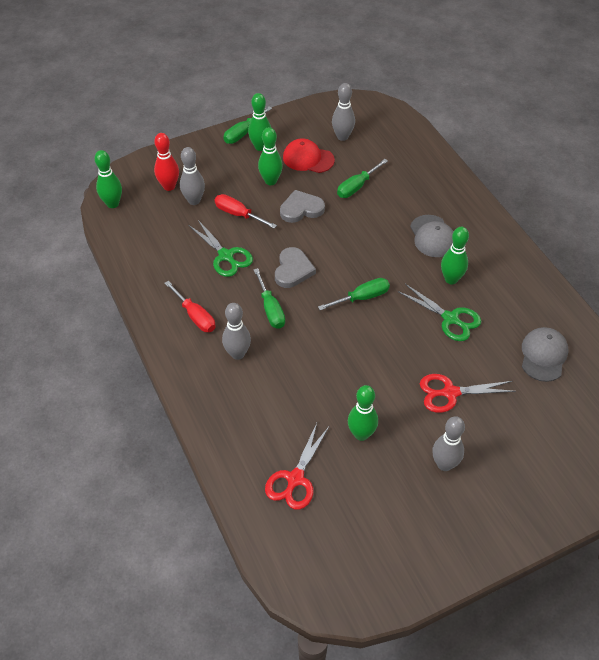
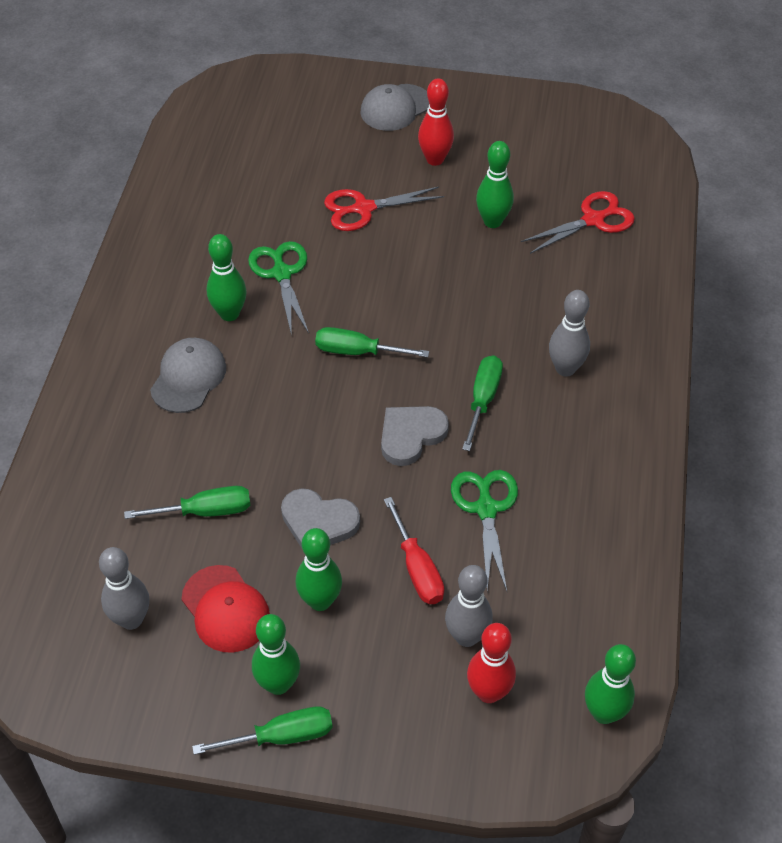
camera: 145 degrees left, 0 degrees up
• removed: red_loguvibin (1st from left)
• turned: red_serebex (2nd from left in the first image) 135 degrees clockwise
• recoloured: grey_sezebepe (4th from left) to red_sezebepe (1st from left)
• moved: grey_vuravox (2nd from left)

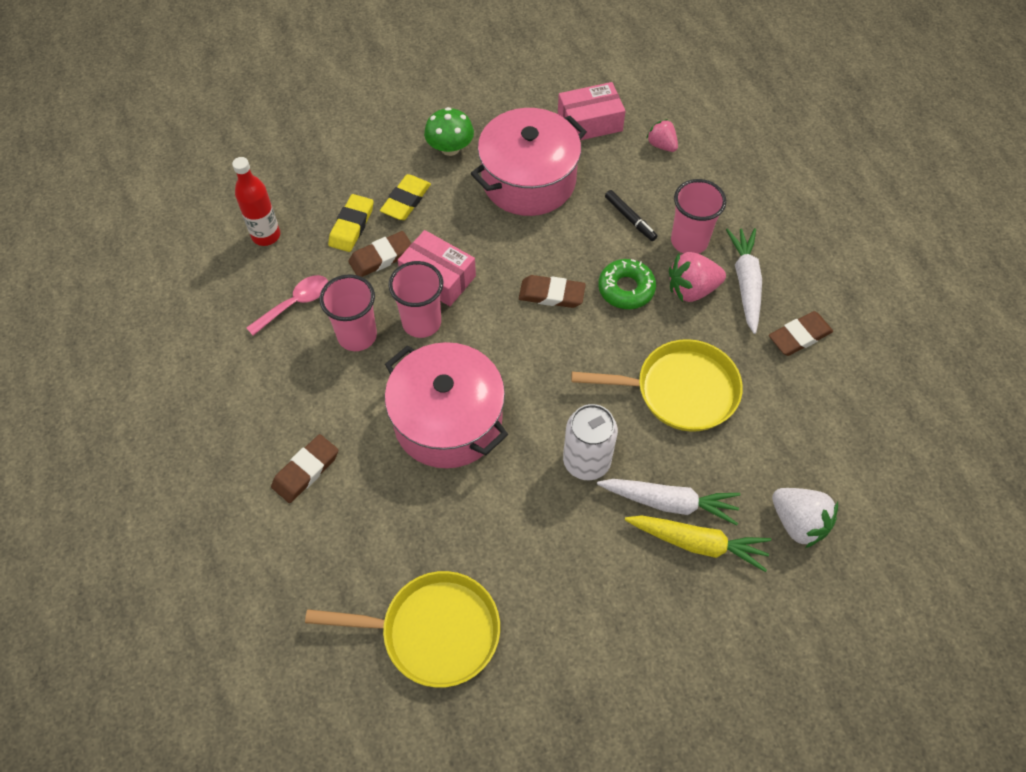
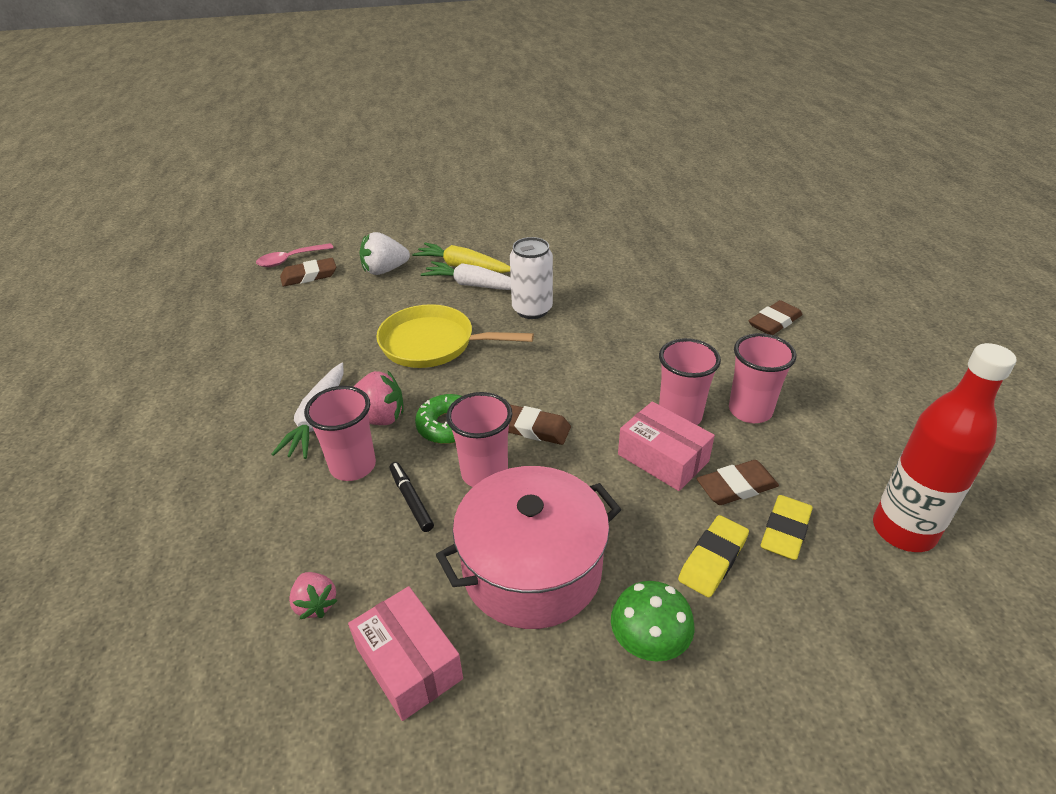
camera: 170 degrees left, 20 degrees down
• resized: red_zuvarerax x1.51
• moved: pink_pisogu
• removed: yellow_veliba (1st from left)
• removed: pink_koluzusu (1st from left)
• turned: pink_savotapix (2nd from left in the first image) 60 degrees clockwise
• moved: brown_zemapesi (4th from left in the first image) to brown_zemapesi (1st from left)
• turned: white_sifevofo 75 degrees counterclockwise
• added: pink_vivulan (2nd from left)

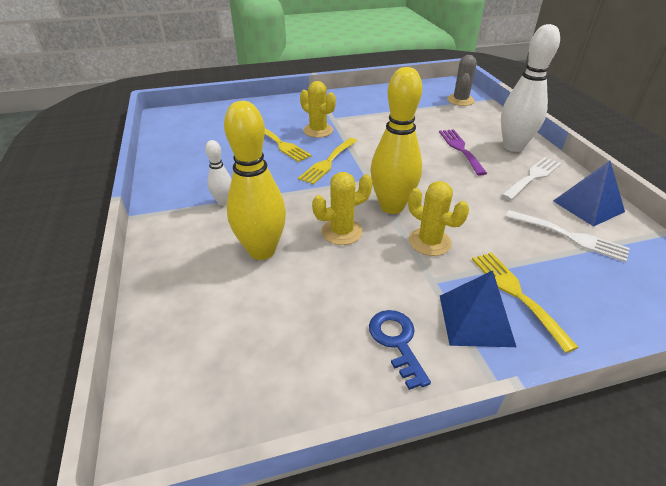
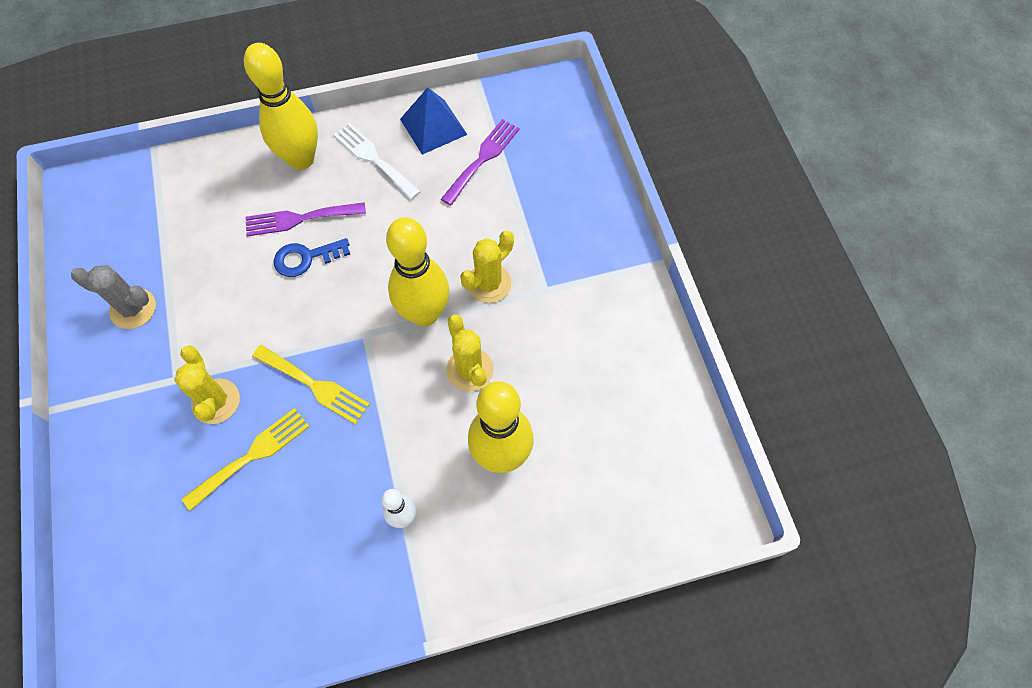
camera: 90 degrees left, 25 degrees up
• turned: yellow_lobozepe (1st from left) 60 degrees counterclockwise
• moved: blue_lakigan
• removed: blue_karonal (1st from left)
• moved: grey_lobozepe
• removed: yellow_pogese (3rd from left)
• recoloured: white_sezebepe (2nd from left) to yellow_sezebepe (1st from left)
• recoloured: white_pogese (2nd from left) to purple_pogese (2nd from left)

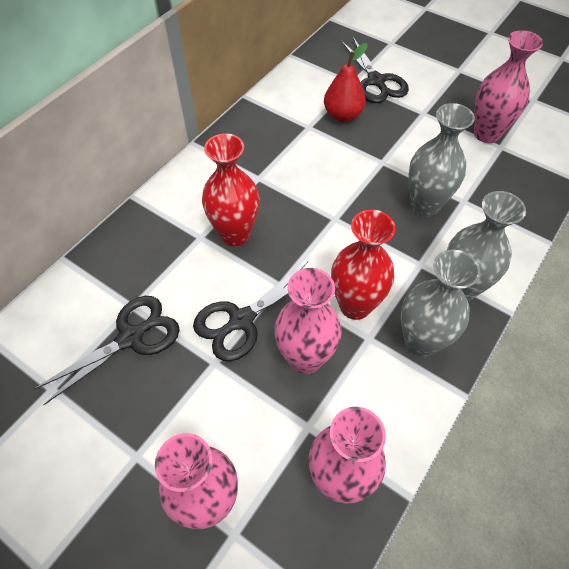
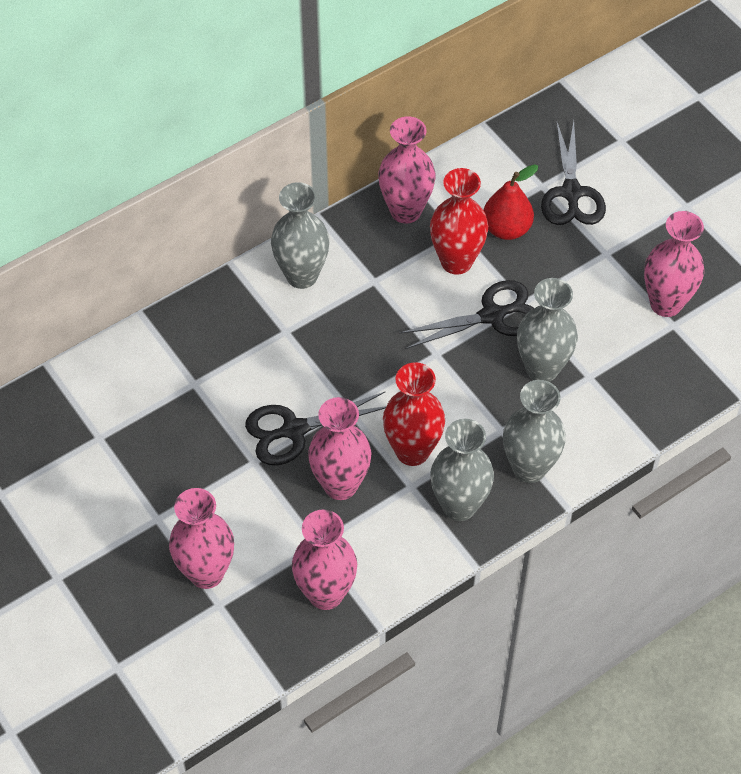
camera: 20 degrees right, 0 degrees up
• moved: black_serebex (1st from left in the first image) to black_serebex (2nd from left)
• moved: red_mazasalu (1st from left in the first image) to red_mazasalu (2nd from left)
• added: grey_mazasalu (1st from left)
• added: pink_mazasalu (4th from left)

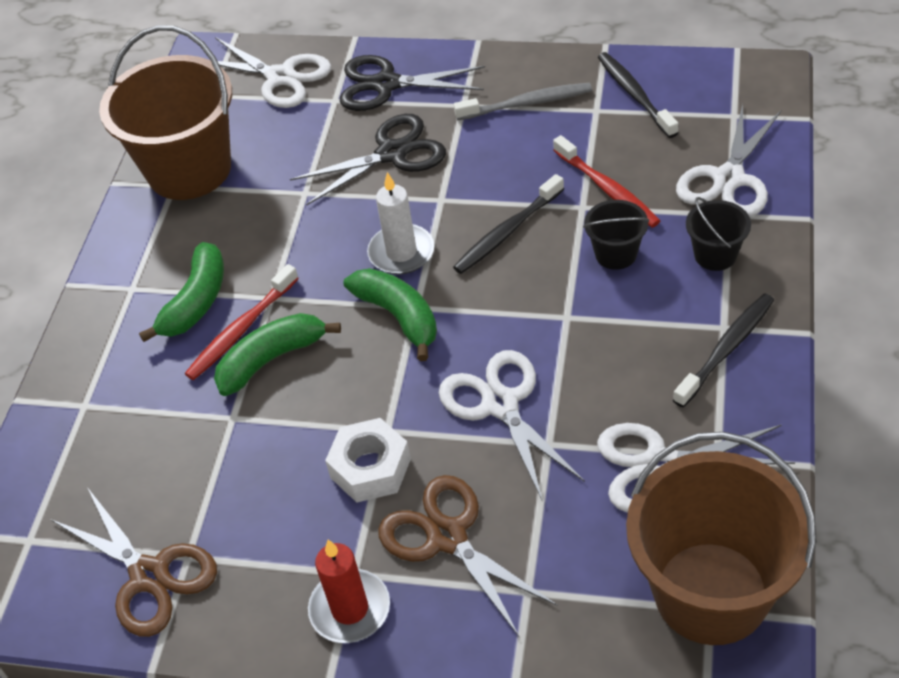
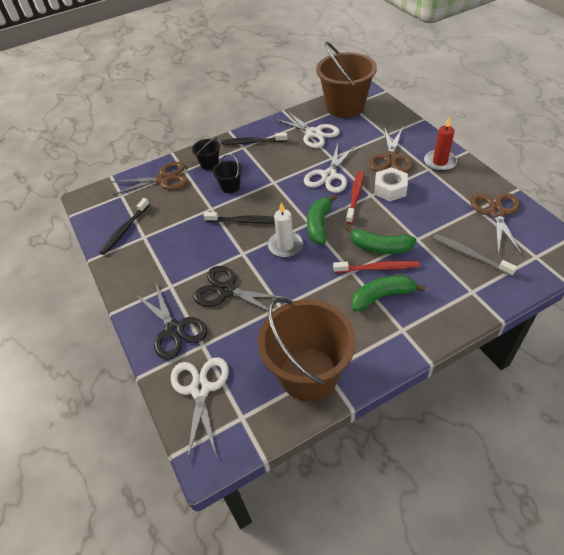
camera: 130 degrees left, 0 degrees up
• moved: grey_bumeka
• moved: red_bumeka (2nd from left in the first image) to red_bumeka (1st from left)
• recoloured: white_serebex (4th from left) to brown_serebex (1st from left)

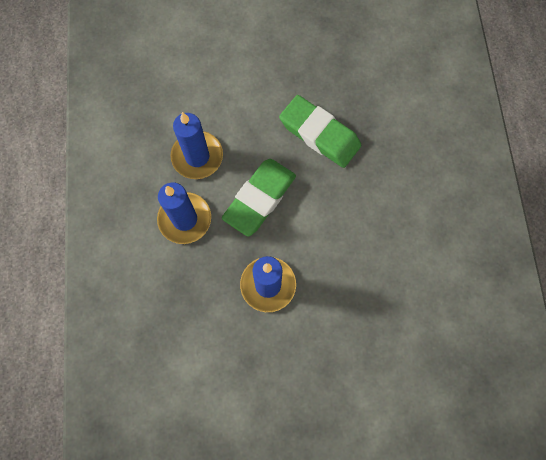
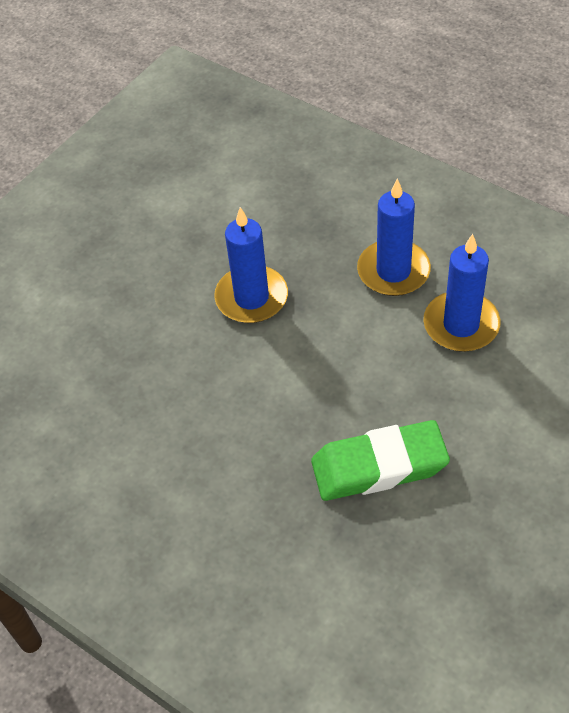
camera: 135 degrees right, 20 degrees down
• removed: green_zemapesi (1st from left)

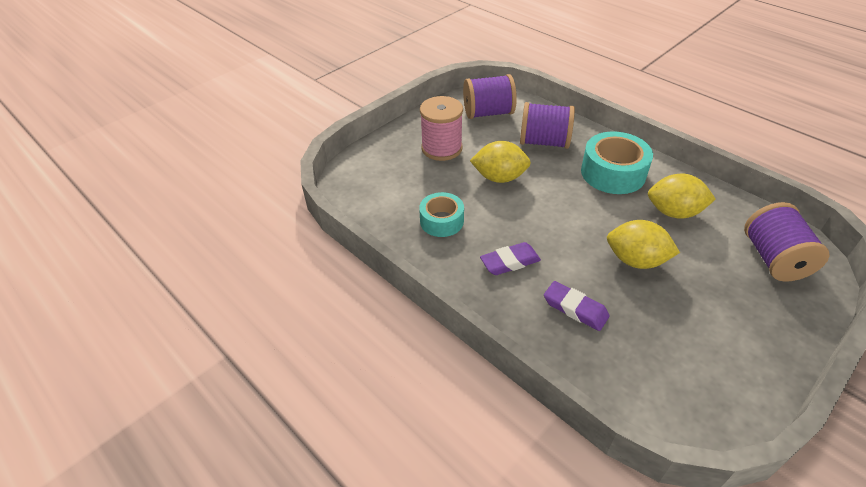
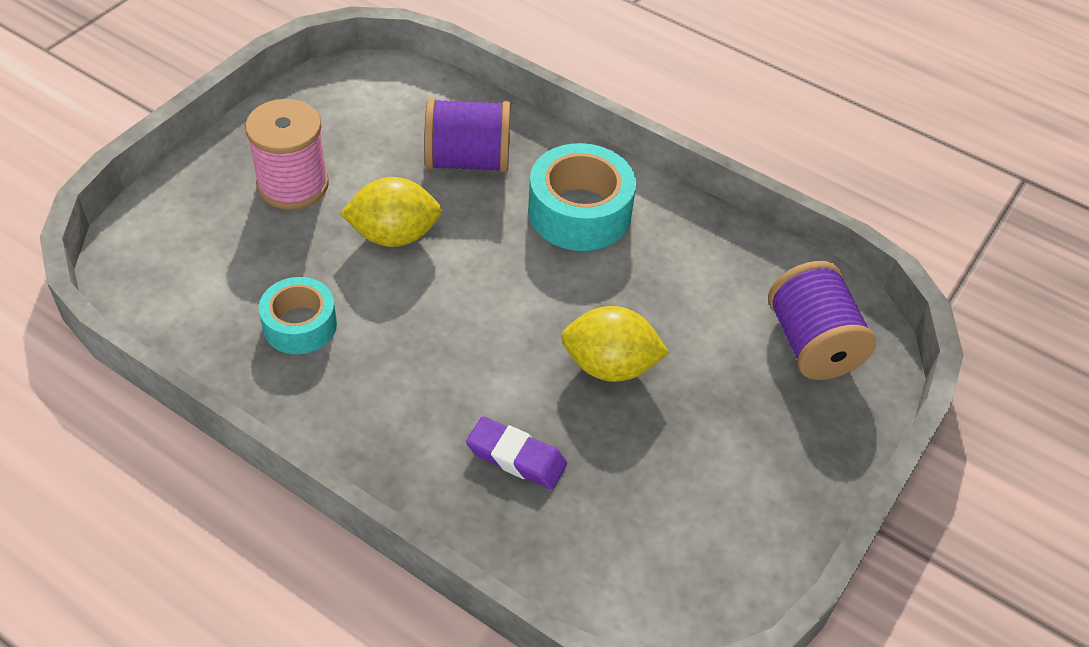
camera: 15 degrees left, 5 degrees up
• removed: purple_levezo (1st from left)
• removed: purple_zemapesi (1st from left)
• removed: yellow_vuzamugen (3rd from left)

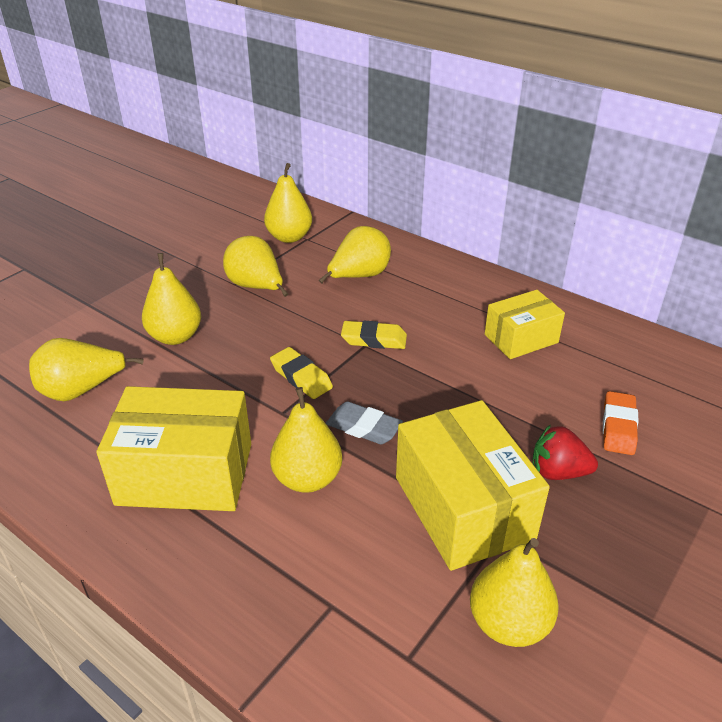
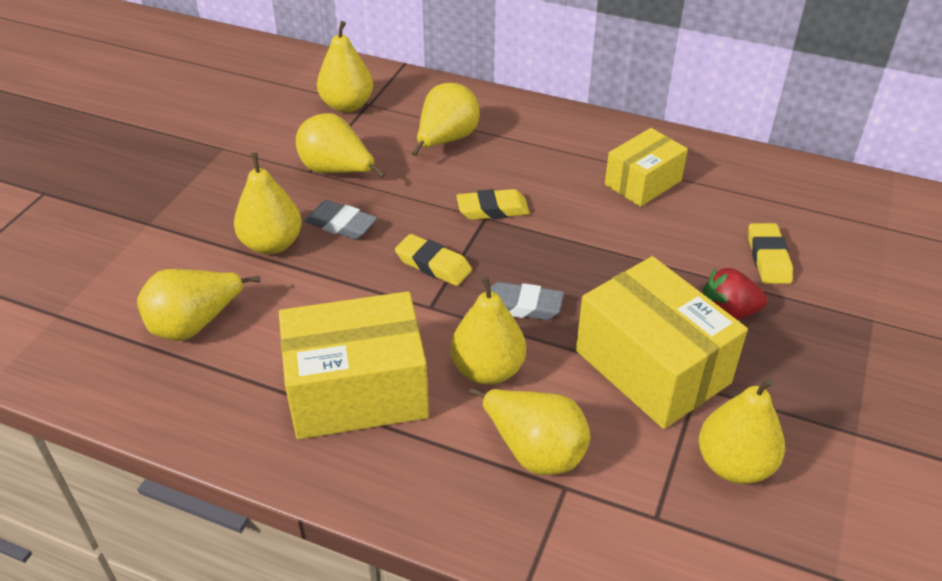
camera: 15 degrees left, 5 degrees up
• recoloured: orange_zemapesi to yellow_zemapesi (3rd from left)
• added: grey_zemapesi (1st from left)
• added: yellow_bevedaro (7th from left)

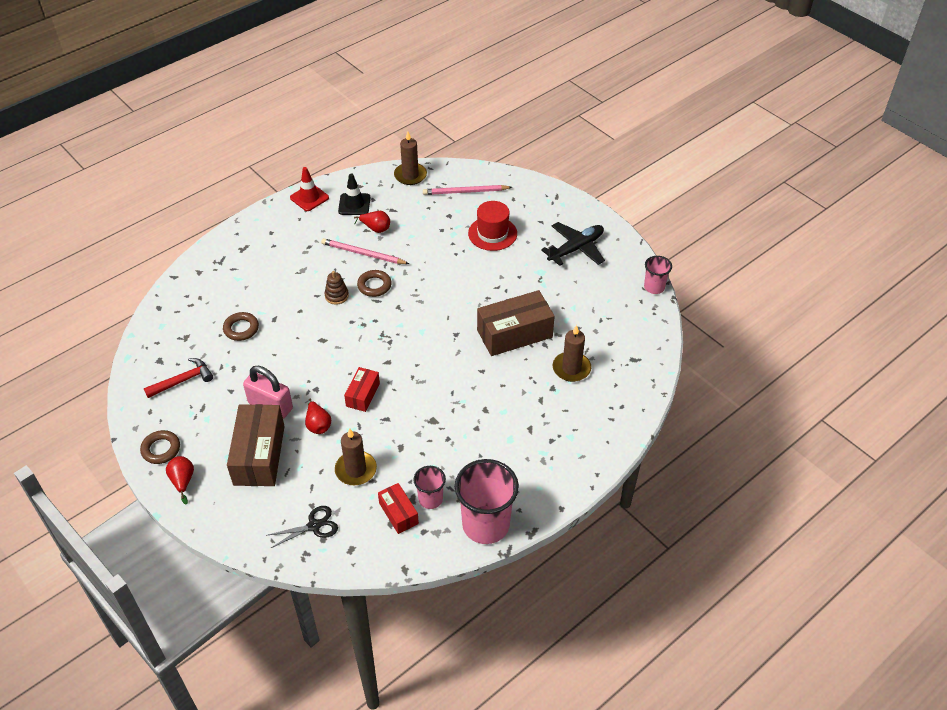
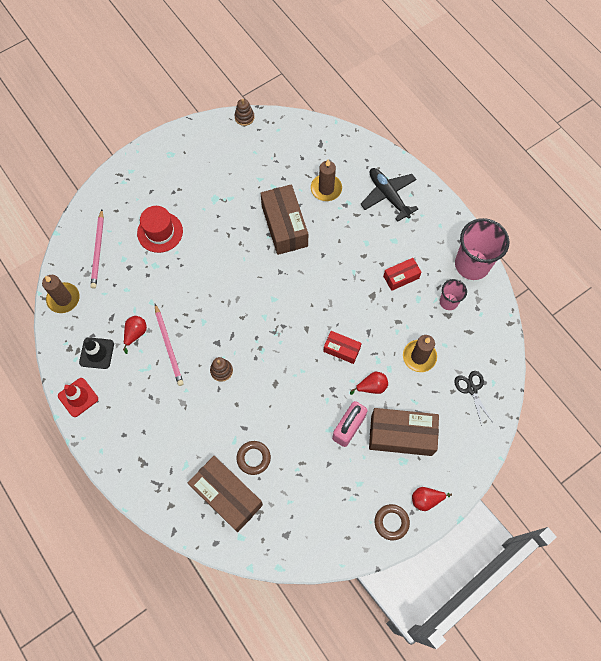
camera: 85 degrees left, 20 degrees up
• removed: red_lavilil
• turned: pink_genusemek (1st from left in the first image) 45 degrees counterclockwise
• removed: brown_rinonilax (3rd from left)
• moved: red_savotapix (2nd from left)
• moved: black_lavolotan
• replaced: pink_vivulan (3rd from left) to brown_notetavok (2nd from left)
• added: brown_savotapix (1st from left)

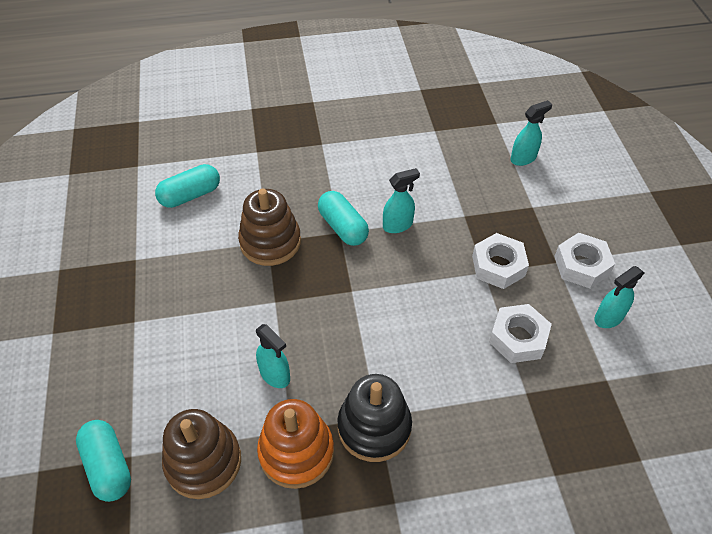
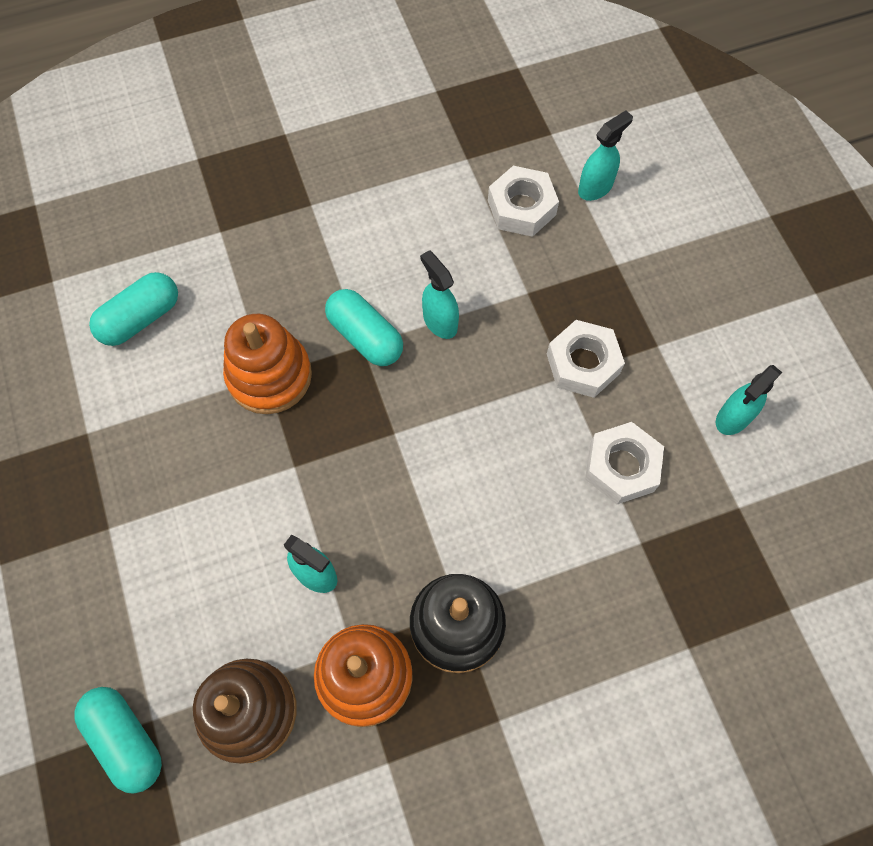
camera: 10 degrees left, 15 degrees up
• recoloured: brown_notetavok (2nd from left) to orange_notetavok (1st from left)
• turned: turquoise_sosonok (2nd from left) 90 degrees counterclockwise
• moved: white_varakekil (3rd from left in the first image) to white_varakekil (1st from left)

